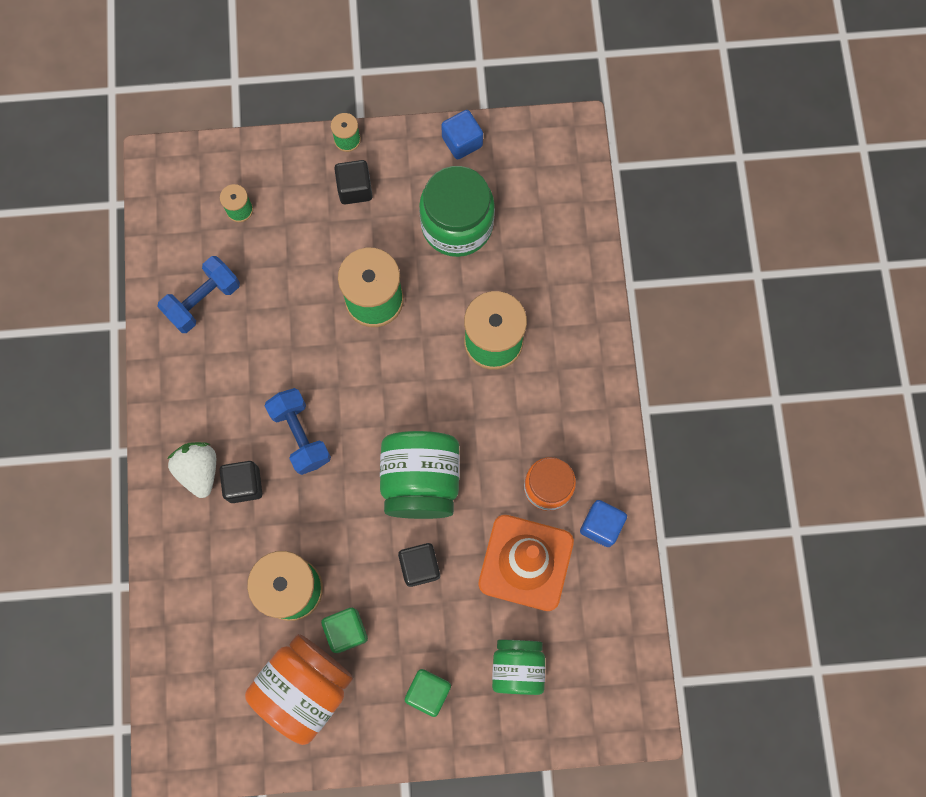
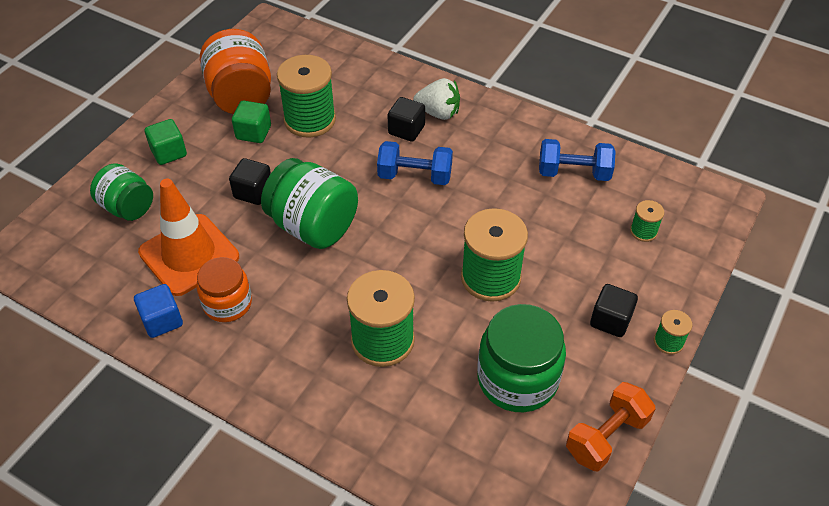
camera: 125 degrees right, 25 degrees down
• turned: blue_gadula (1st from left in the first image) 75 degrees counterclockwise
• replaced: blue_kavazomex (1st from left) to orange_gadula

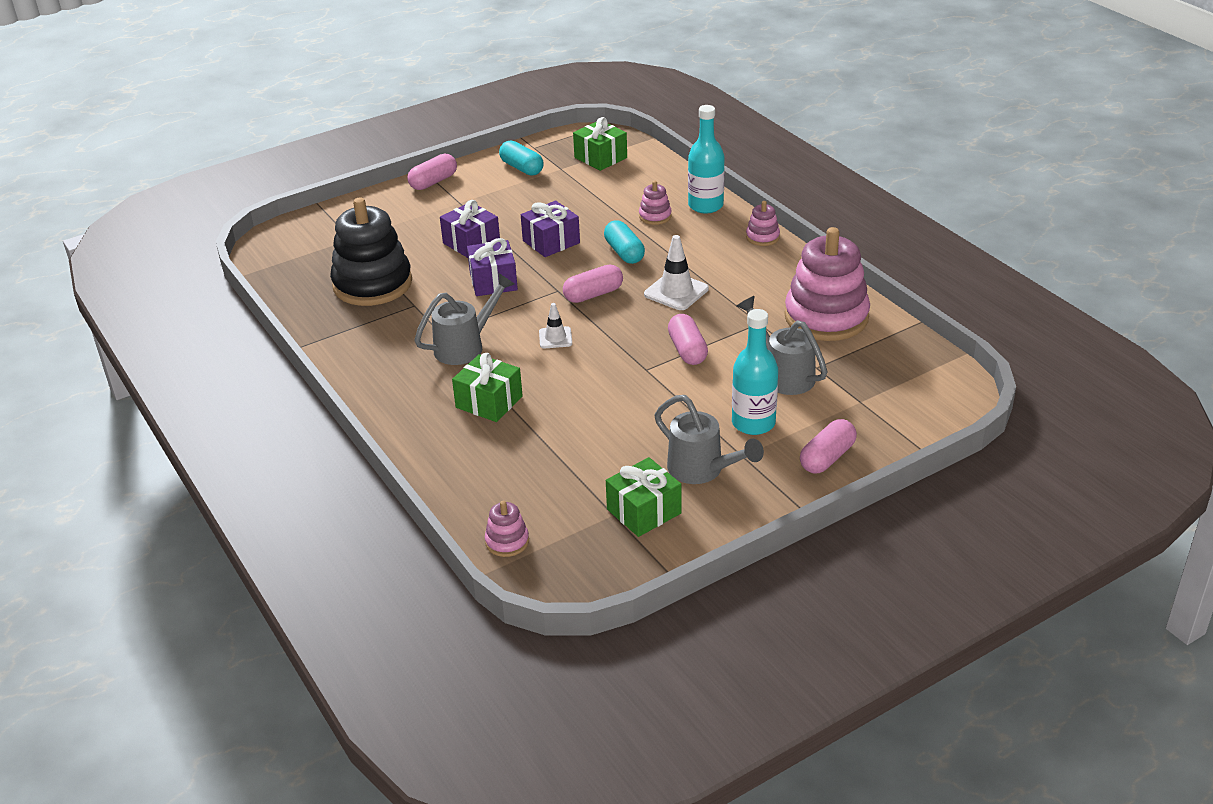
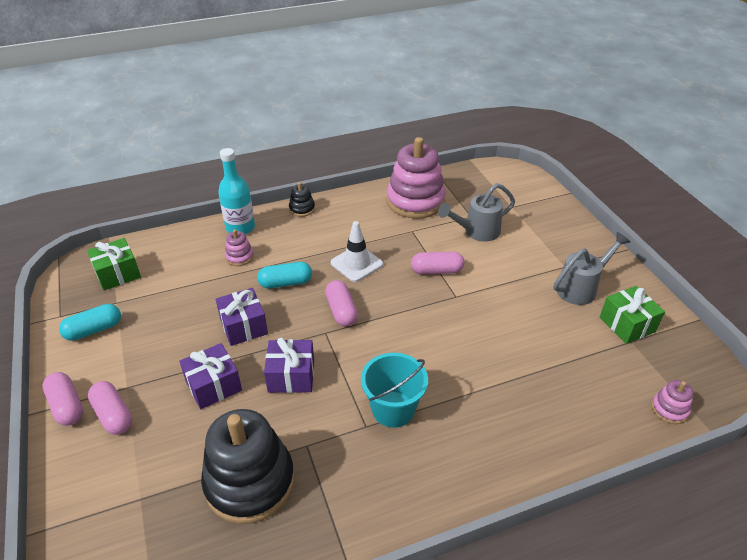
camera: 80 degrees left, 5 degrees up
• replaced: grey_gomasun (1st from left) to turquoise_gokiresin
• removed: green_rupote (1st from left)
• removed: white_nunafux (1st from left)
• removed: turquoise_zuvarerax (2nd from left)
• recoloured: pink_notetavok (3rd from left) to black_notetavok (2nd from left)
• moved: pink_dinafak (4th from left in the first image) to pink_dinafak (2nd from left)

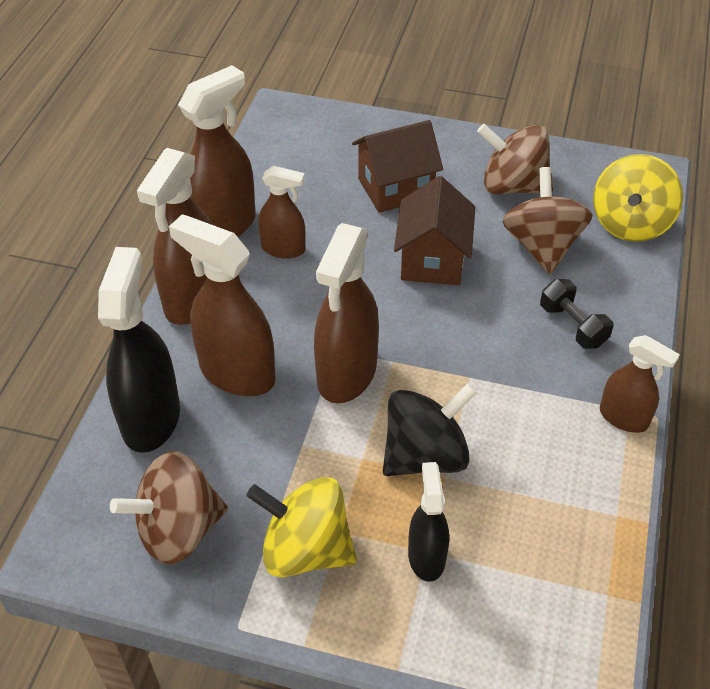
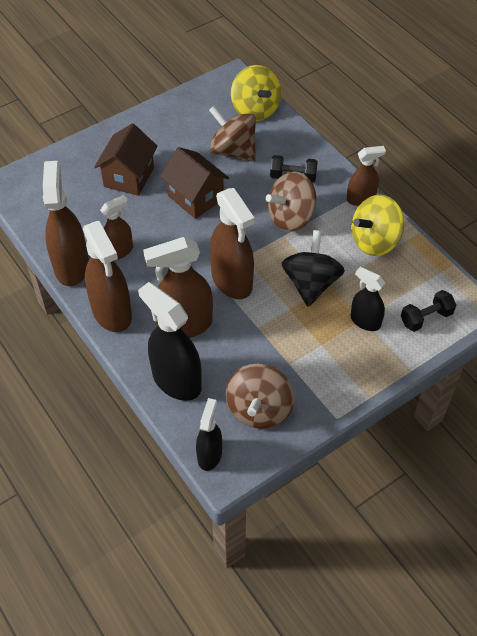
camera: 50 degrees left, 5 degrees up
• moved: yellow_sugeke (1st from left in the first image) to yellow_sugeke (2nd from left)
• moved: brown_sugeke (2nd from left in the first image) to brown_sugeke (3rd from left)
• added: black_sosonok (2nd from left)
• added: black_gadula (2nd from left)

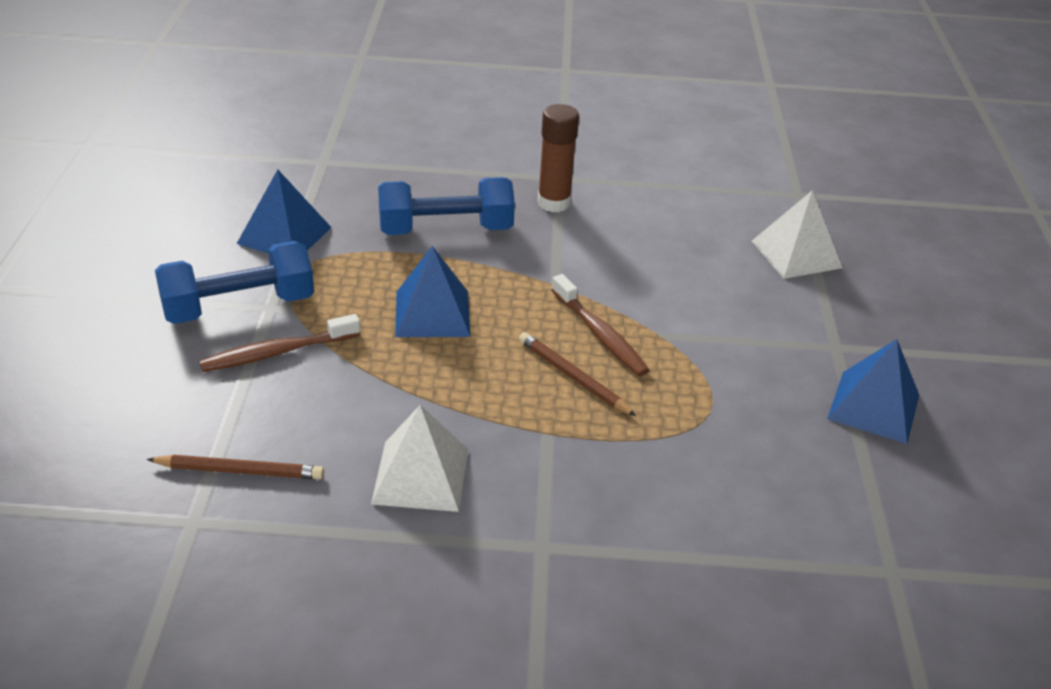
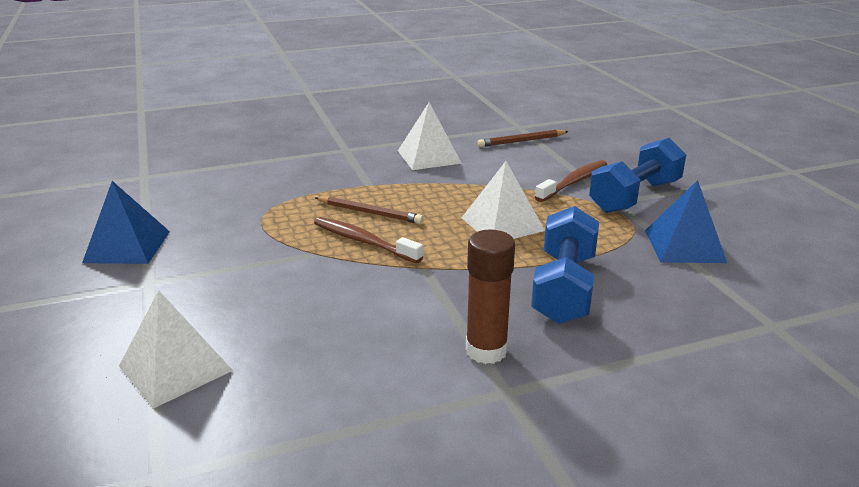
camera: 160 degrees right, 10 degrees down
• turned: blue_gadula (2nd from left in the first image) 45 degrees counterclockwise
• recoloured: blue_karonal (2nd from left) to white_karonal (3rd from left)

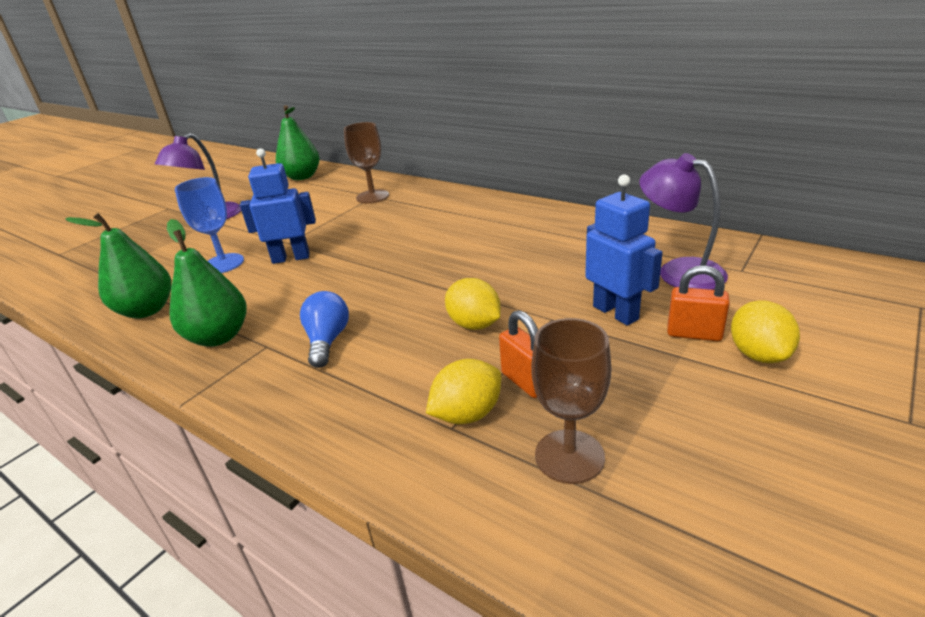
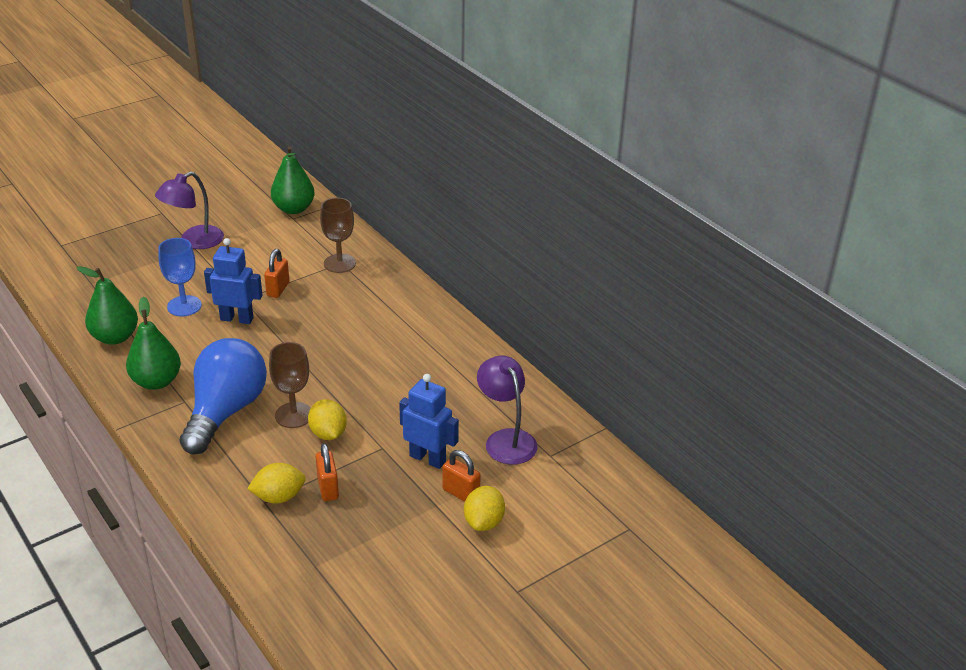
camera: 15 degrees right, 5 degrees up
• resized: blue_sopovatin x2.02
• moved: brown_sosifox (2nd from left in the first image) to brown_sosifox (1st from left)
• turned: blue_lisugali (2nd from left) 45 degrees counterclockwise
• added: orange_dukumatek (1st from left)

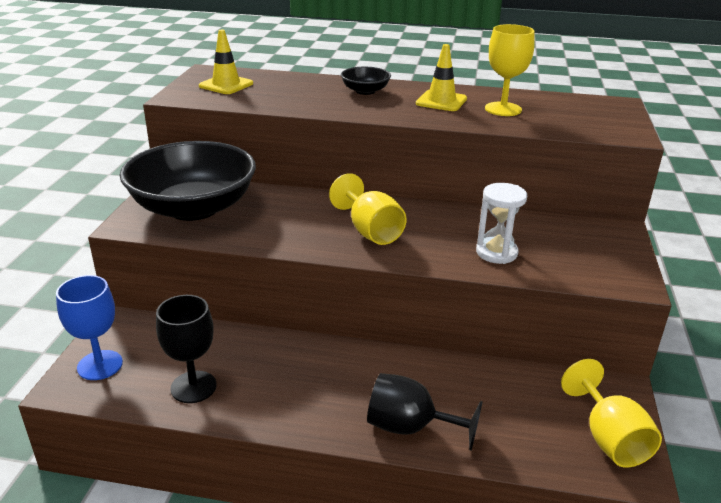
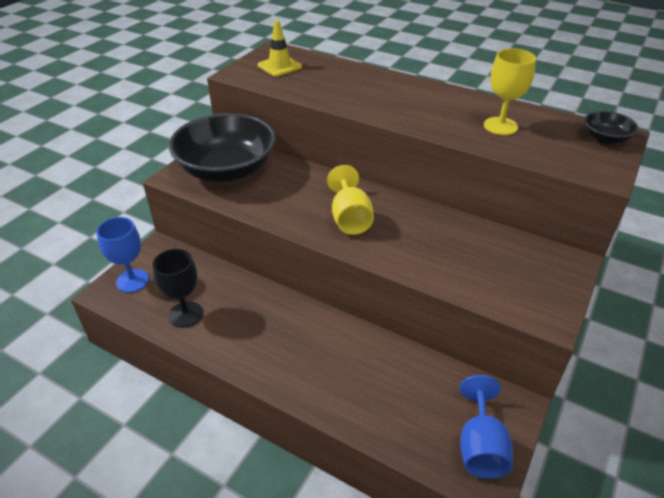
camera: 20 degrees right, 10 degrees up
• moved: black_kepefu (2nd from left)
• removed: black_sosifox (2nd from left)
• removed: yellow_nunafux (2nd from left)
• removed: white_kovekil
• recoloured: yellow_sosifox (3rd from left) to blue_sosifox (2nd from left)

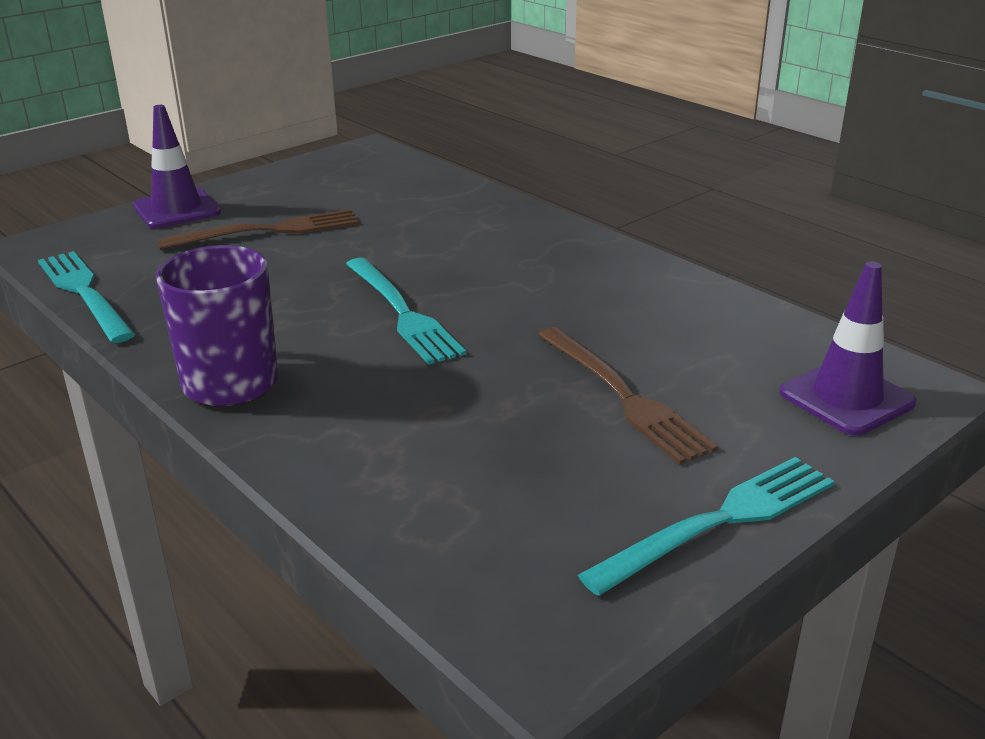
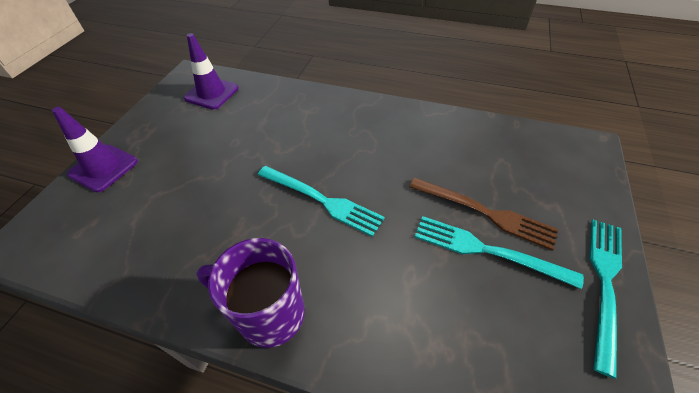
camera: 30 degrees left, 20 degrees up
• moved: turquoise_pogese (1st from left in the first image) to turquoise_pogese (2nd from left)
• removed: brown_pogese (1st from left)
• moved: purple_nunafux (2nd from left)

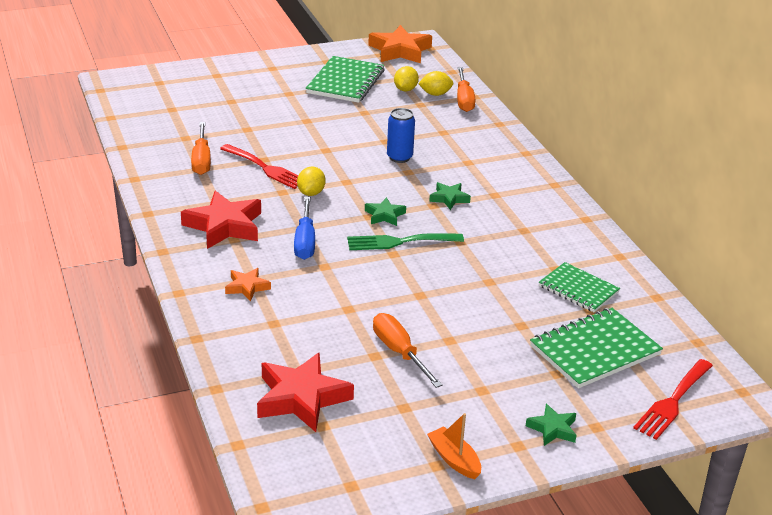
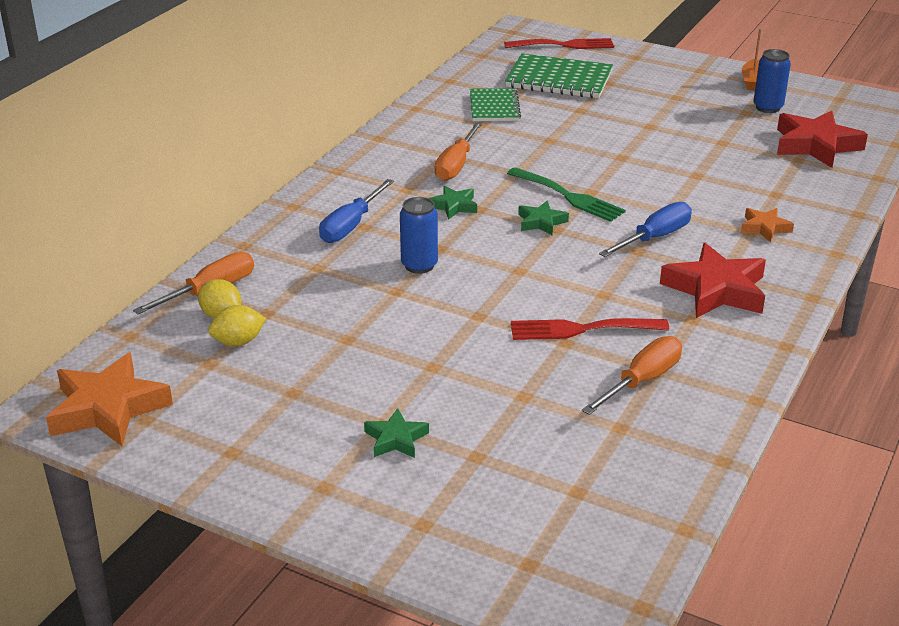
camera: 130 degrees left, 0 degrees up
• turned: red_pogese (1st from left in the first image) 90 degrees counterclockwise
• removed: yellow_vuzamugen (1st from left)
• removed: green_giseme (1st from left)
• moved: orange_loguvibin (2nd from left)
• moved: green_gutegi (3rd from left in the first image) to green_gutegi (1st from left)
• added: blue_loguvibin (1st from left)
• added: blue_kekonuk (2nd from left)

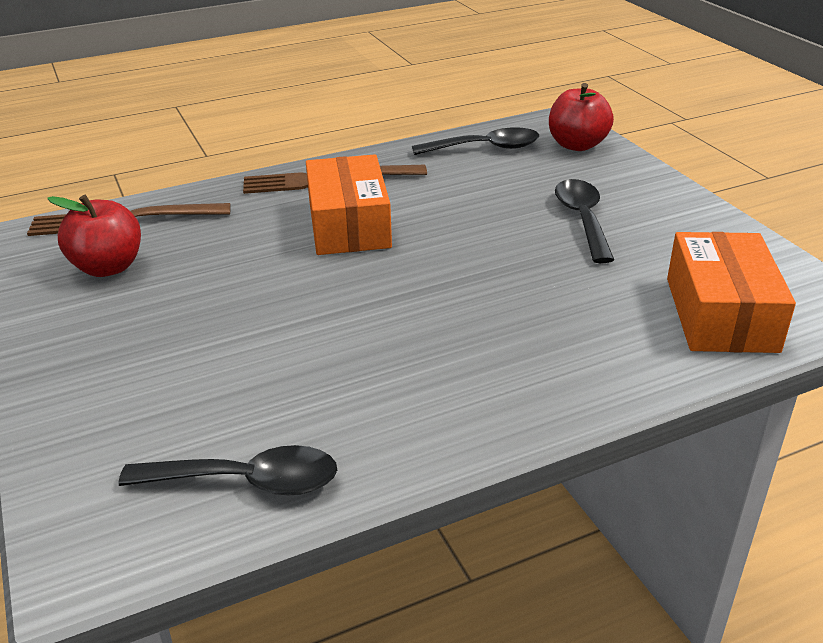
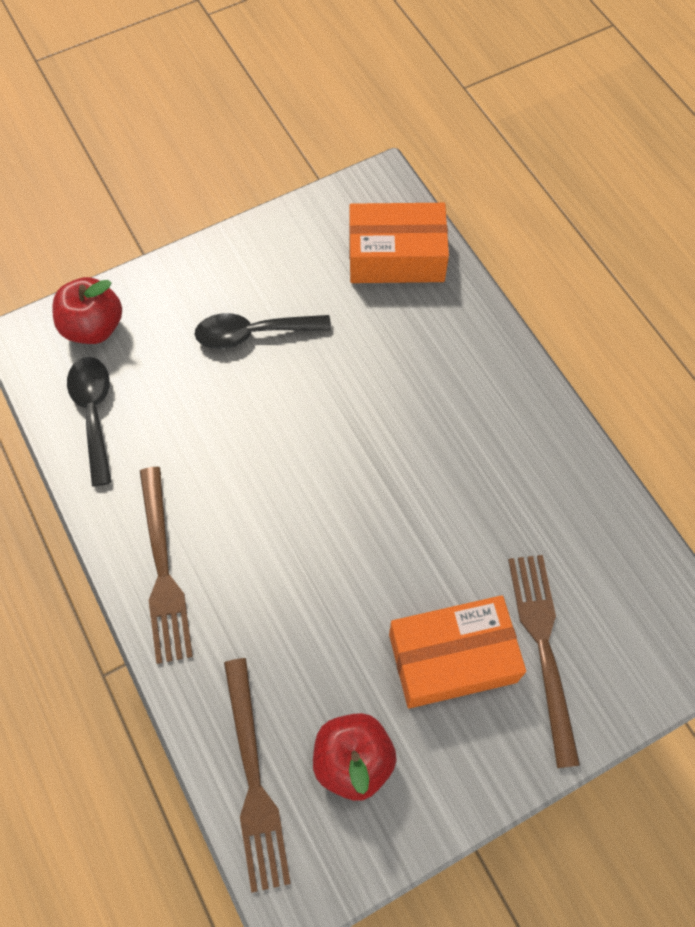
camera: 95 degrees left, 30 degrees up
• removed: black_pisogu (1st from left)
• moved: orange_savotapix (1st from left in the first image) to orange_savotapix (2nd from left)
• added: brown_pogese (3rd from left)

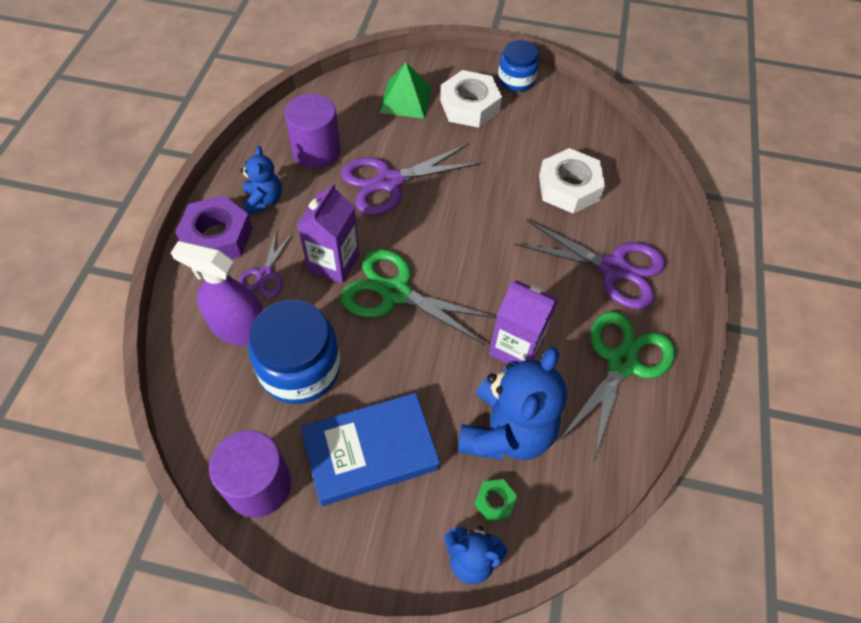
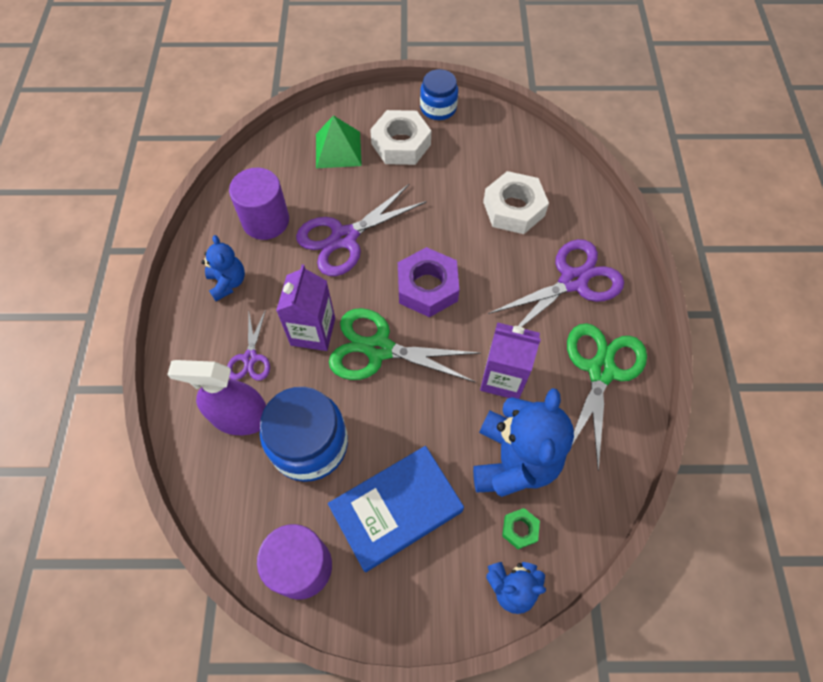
camera: 10 degrees left, 5 degrees up
• moved: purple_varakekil
• turned: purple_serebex (3rd from left) 45 degrees counterclockwise

